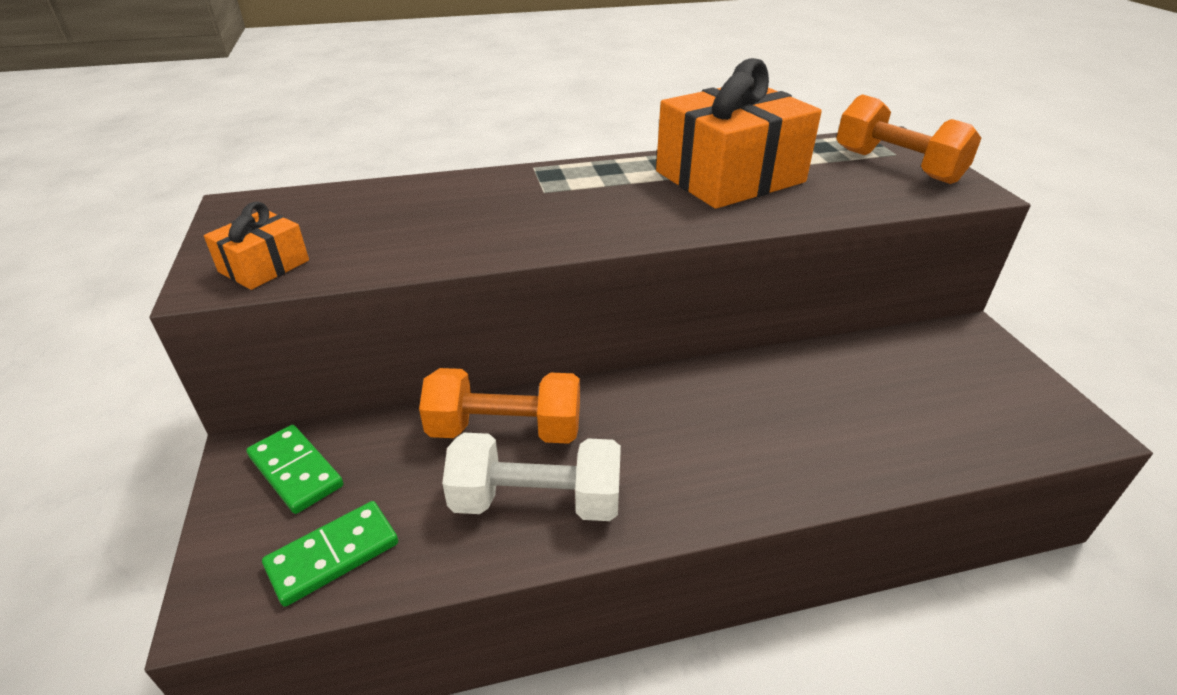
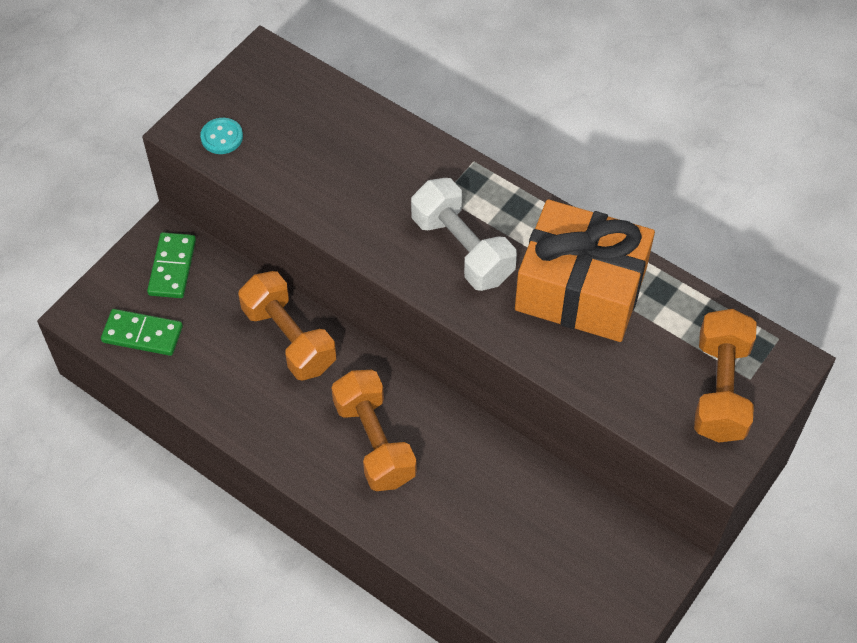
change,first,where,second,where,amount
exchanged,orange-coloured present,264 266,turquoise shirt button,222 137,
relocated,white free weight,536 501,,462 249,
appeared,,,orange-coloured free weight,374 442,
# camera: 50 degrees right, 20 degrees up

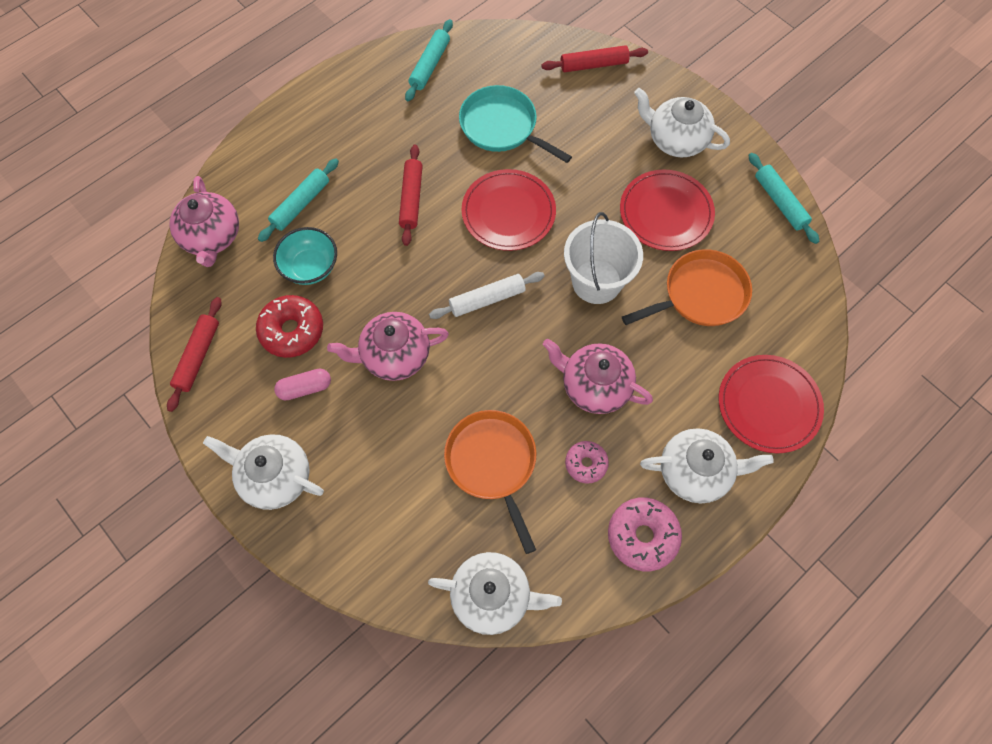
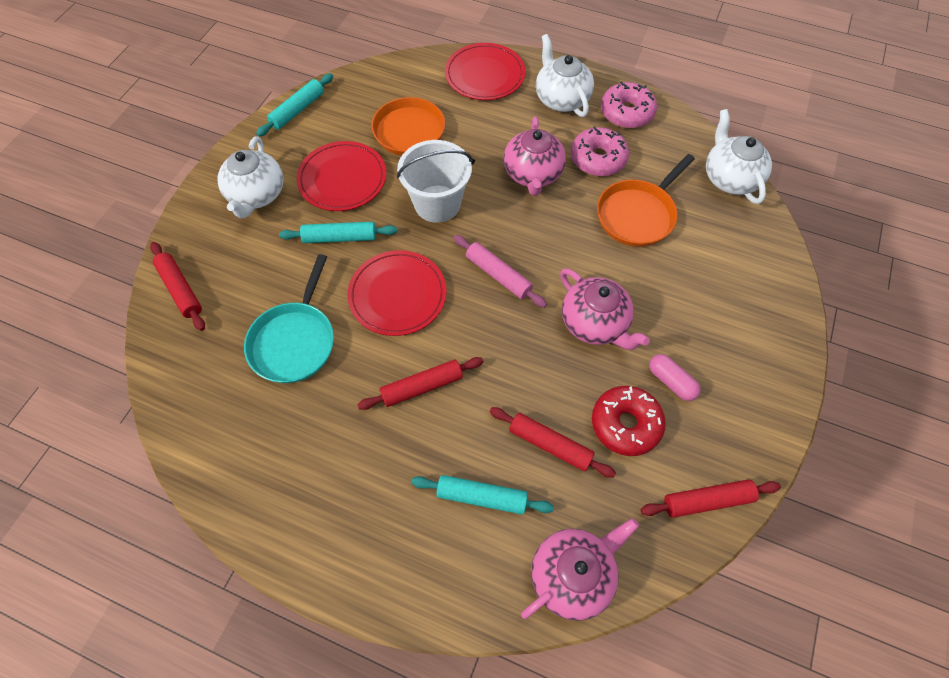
change,first,where,second,where,amount
relocated,turquoise rolling pin,430 65,,340 237,
exchanged,turquoise serving bowl,310 267,crimson rolling pin,550 444,
colour,white rolling pin,487 299,pink rolling pin,498 275,
missing,white china teapot,275 477,,,
size,pink doughnut,586 464,,598 159,x1.63
# camera: 115 degrees left, 5 degrees down

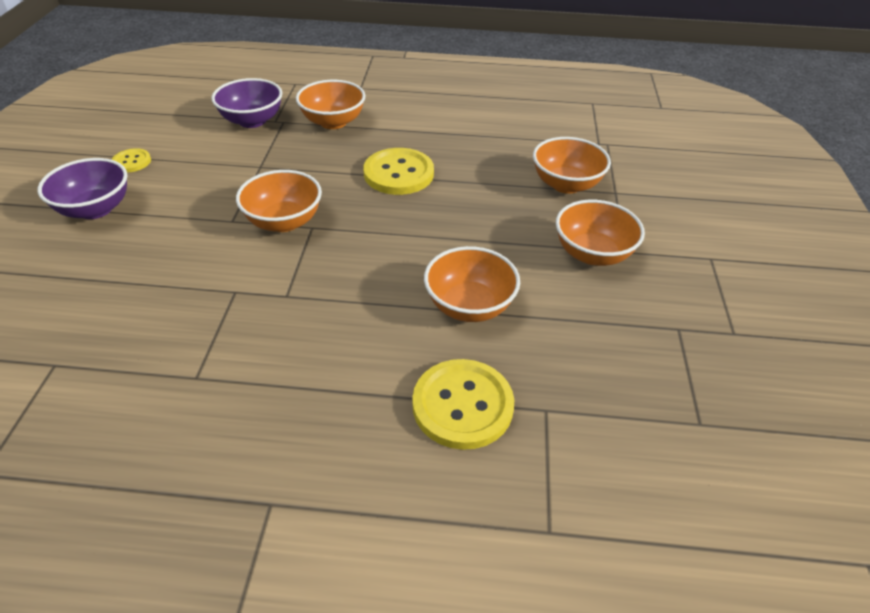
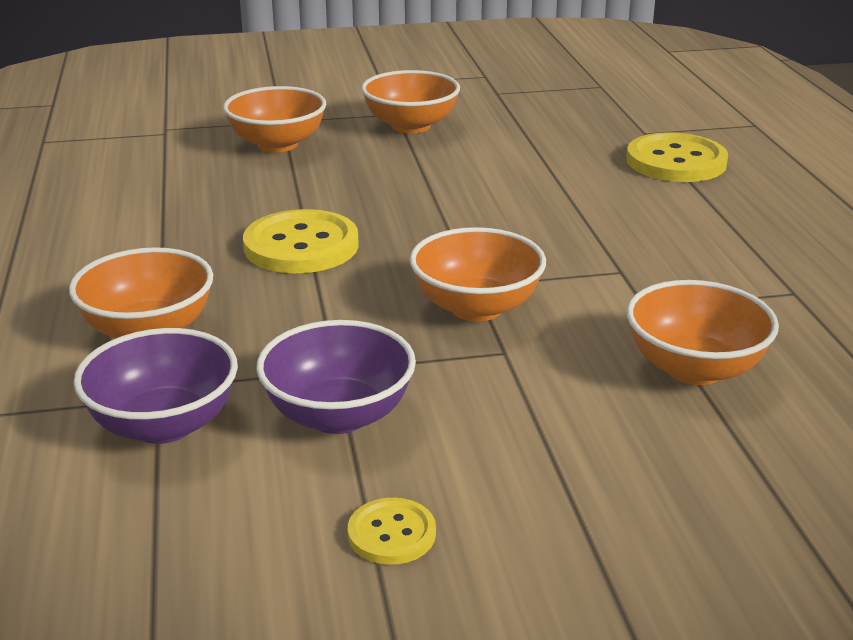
change,first,where,second,where,amount
relocated,purple serving bowl,95 209,,338 415,
relocated,orange-coloured serving bowl,469 306,,694 368,
# camera: 105 degrees left, 15 degrees down

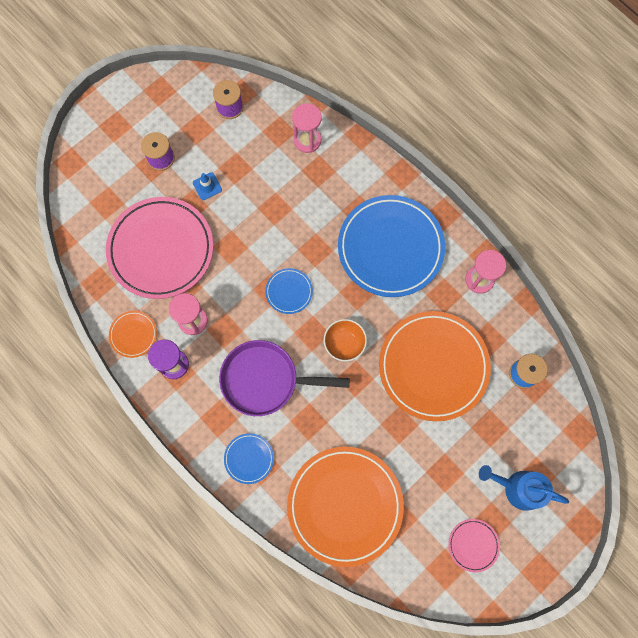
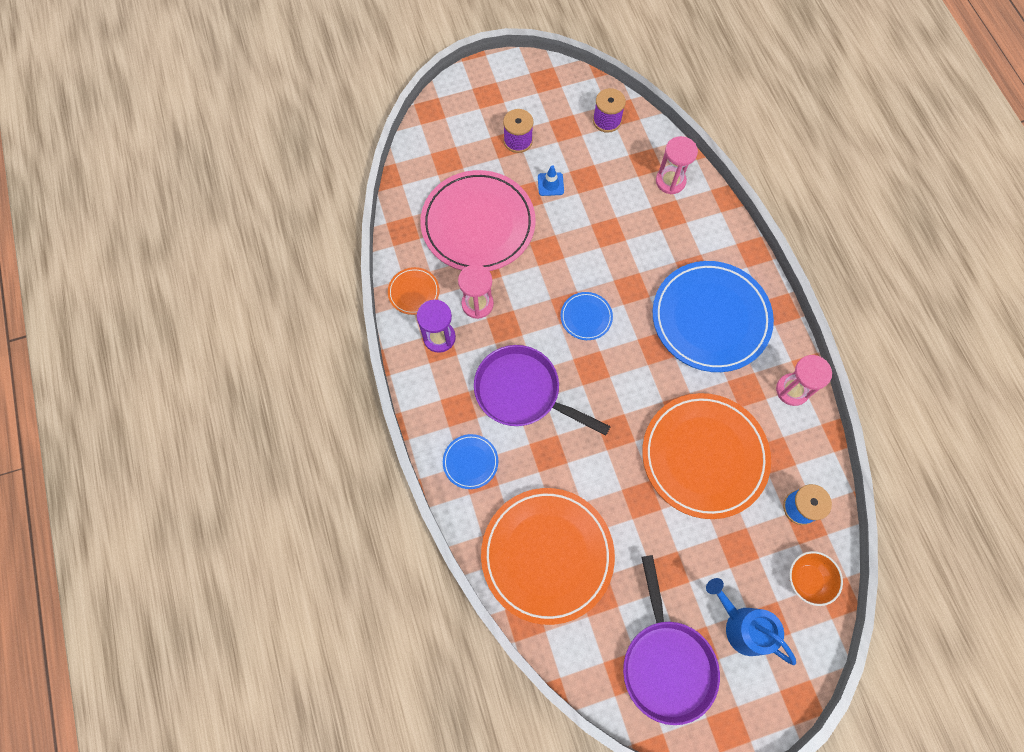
change,first,where,second,where,amount
relocated,orange-coloured serving bowl,344 343,,807 579,
exchanged,pink plate,473 545,purple pan,666 662,
# camera: 25 degrees right, 5 degrees down

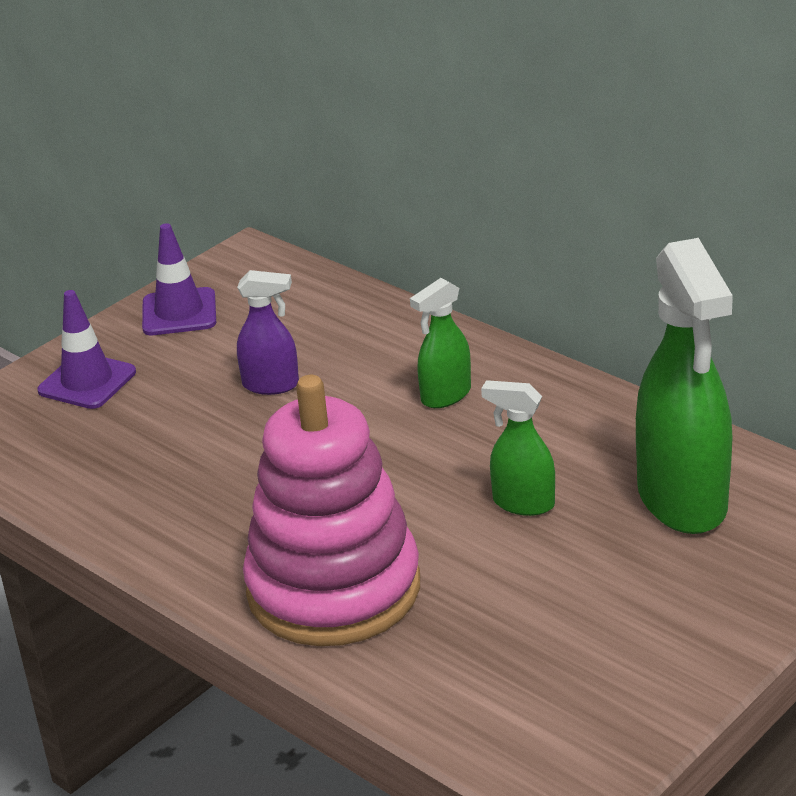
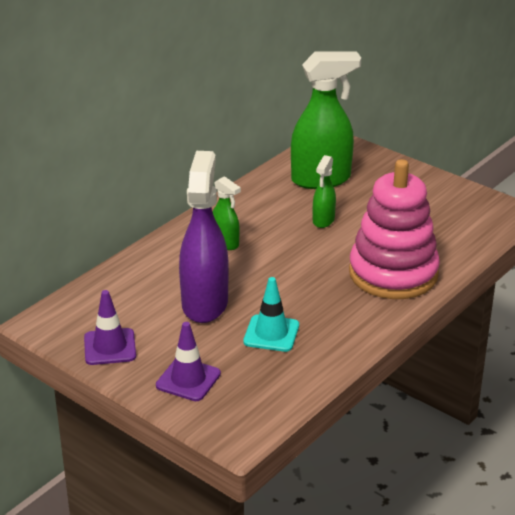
change,first,where,second,where,amount
size,purple spray cleaner,271 385,,205 303,x2.00
appeared,,,turquoise road cone,271 333,
# camera: 95 degrees left, 0 degrees up

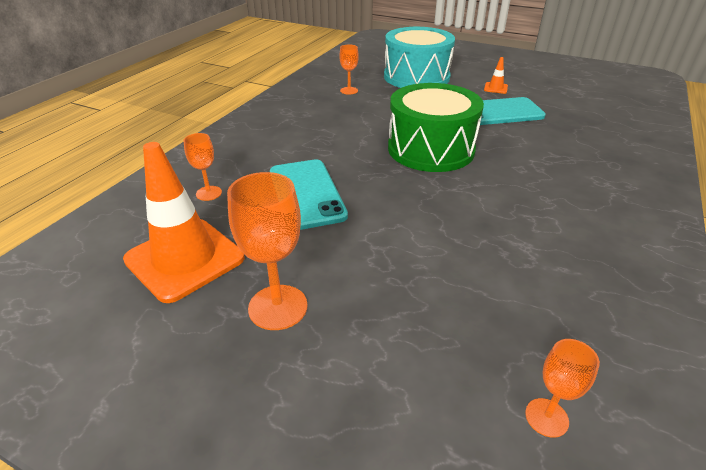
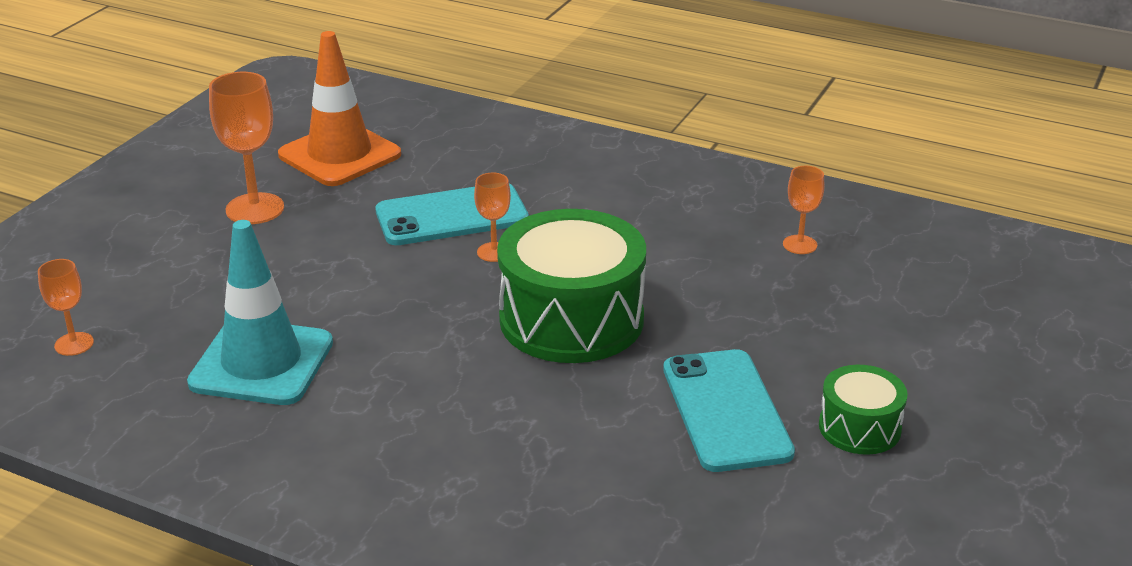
change,first,where,second,where,amount
missing,turquoise snare drum,416 77,,,
exchanged,orange-coloured road cone,495 88,leaf-green snare drum,859 427,
relocated,orange-coloured wine glass,209 193,,494 252,
appeared,,,turquoise road cone,262 363,
# camera: 90 degrees right, 5 degrees down

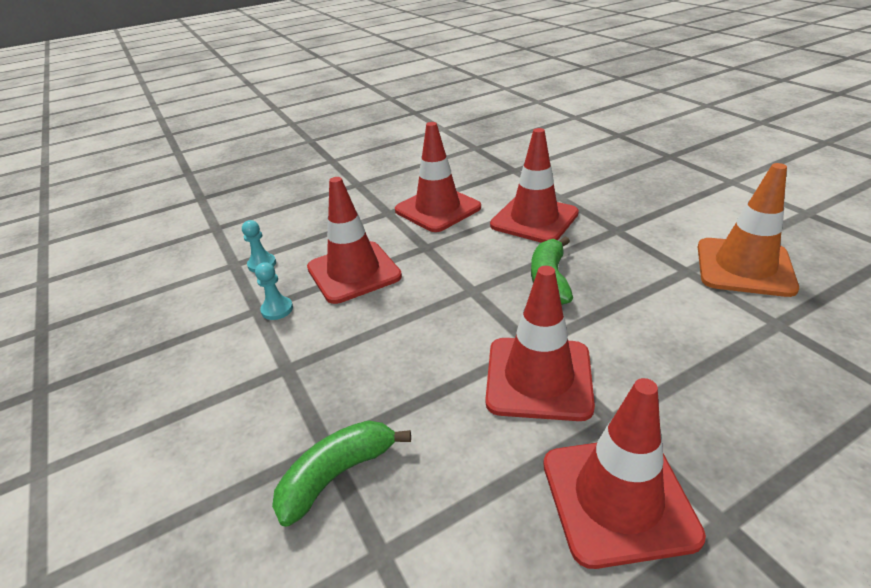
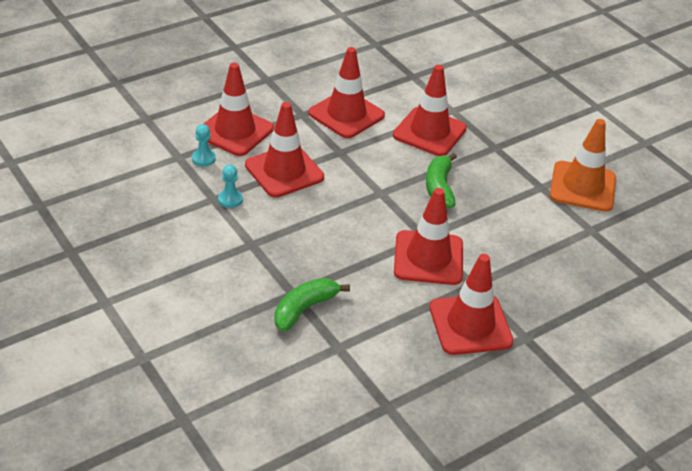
change,first,where,second,where,amount
appeared,,,crimson road cone,235 131,
# camera: 10 degrees left, 5 degrees up

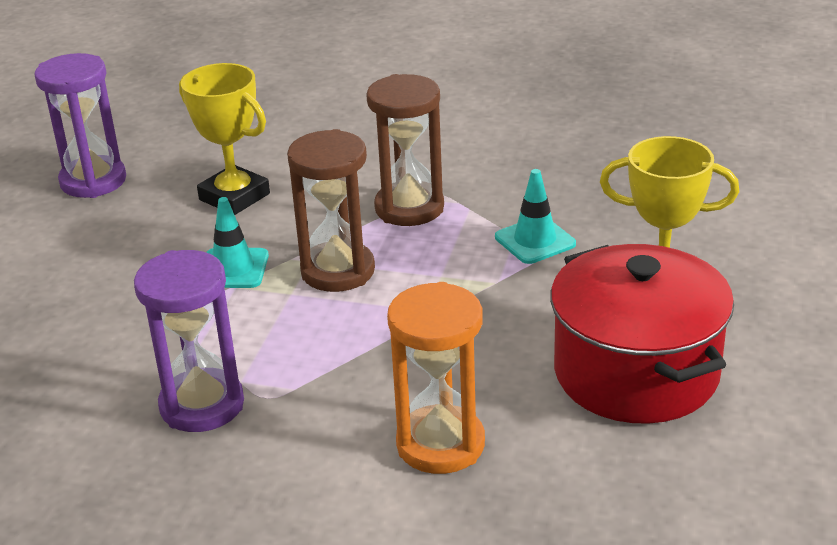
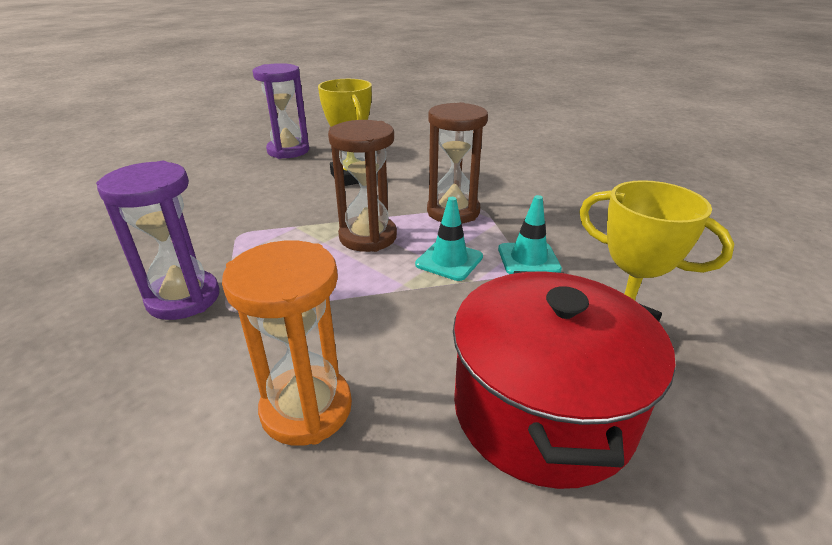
change,first,where,second,where,amount
relocated,turquoise road cone,233 269,,449 261,
# camera: 25 degrees right, 0 degrees up

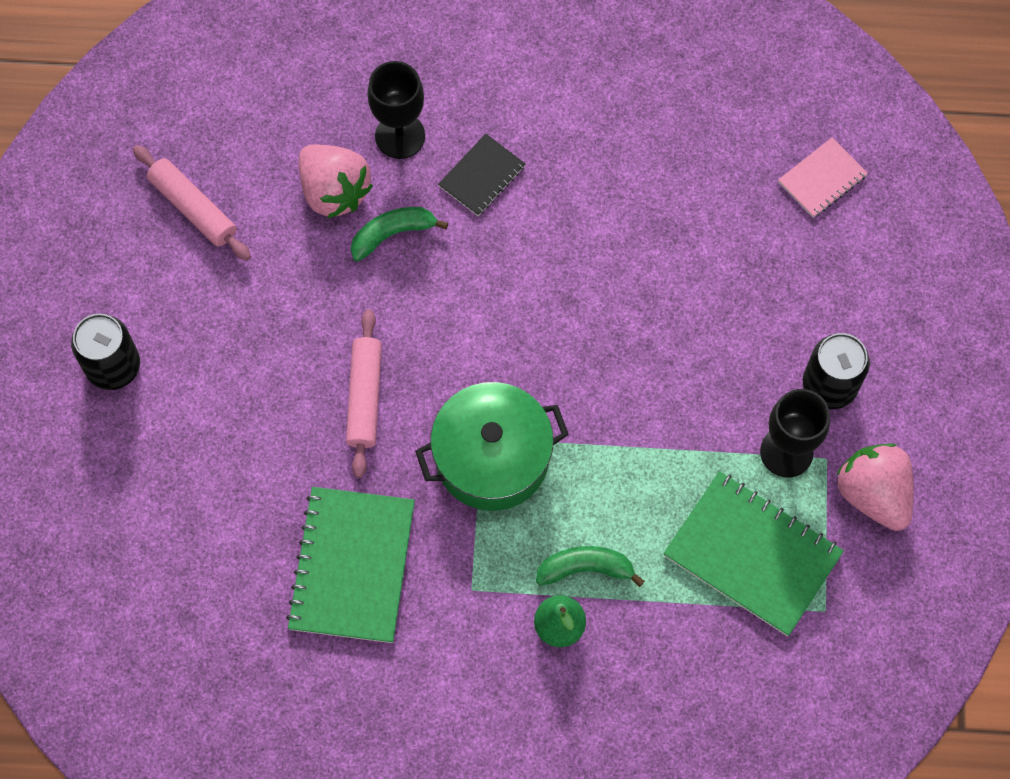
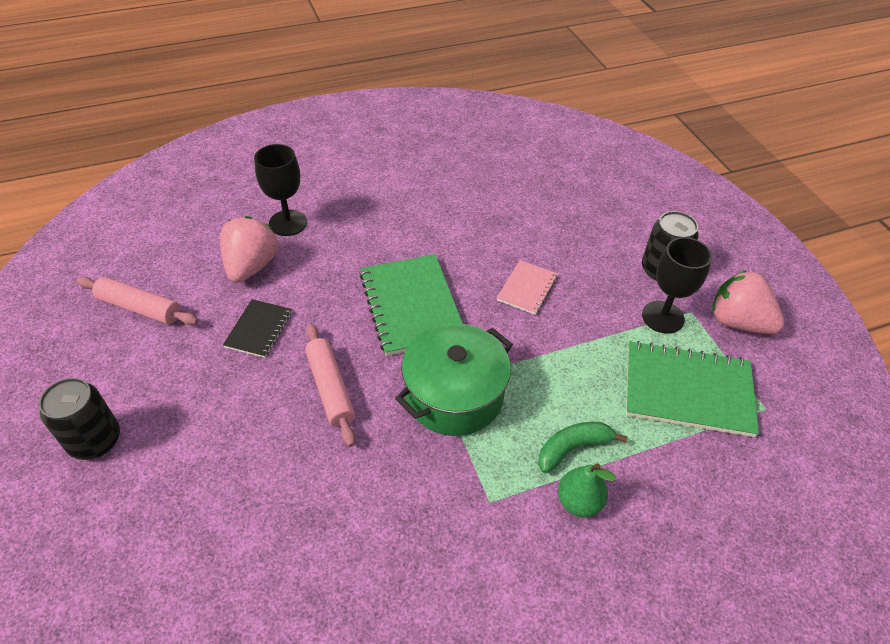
change,first,where,second,where,amount
relocated,black notepad,482 176,,259 329,
relocated,pink notepad,822 179,,527 288,
spun,pink strawberry,334 191,,251 266,105 degrees counterclockwise
missing,leaf-green banana fruit,392 234,,,
relocated,leaf-green notepad,352 566,,411 306,
# camera: 25 degrees left, 20 degrees down

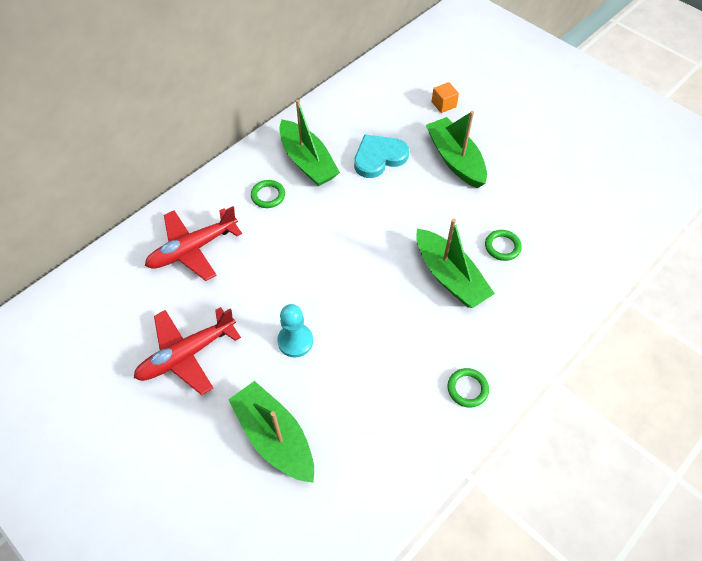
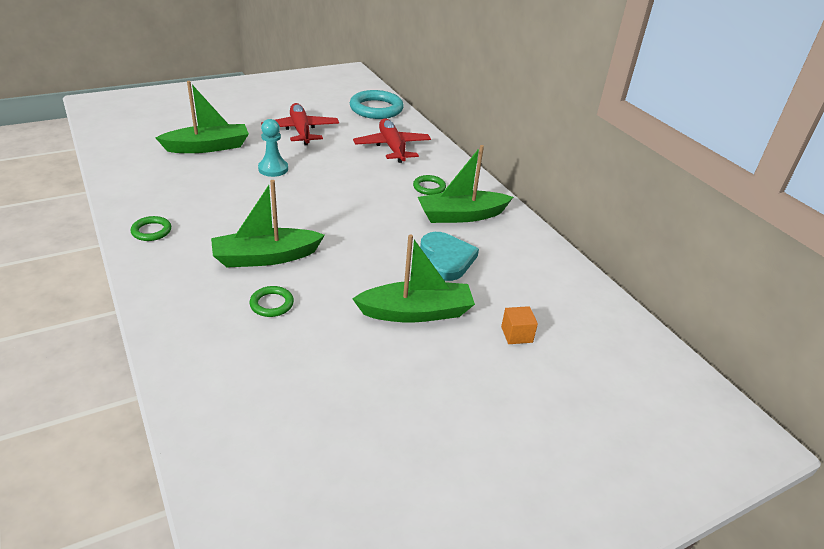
change,first,where,second,where,amount
appeared,,,turquoise hoop,376 109,
# camera: 105 degrees right, 20 degrees down

